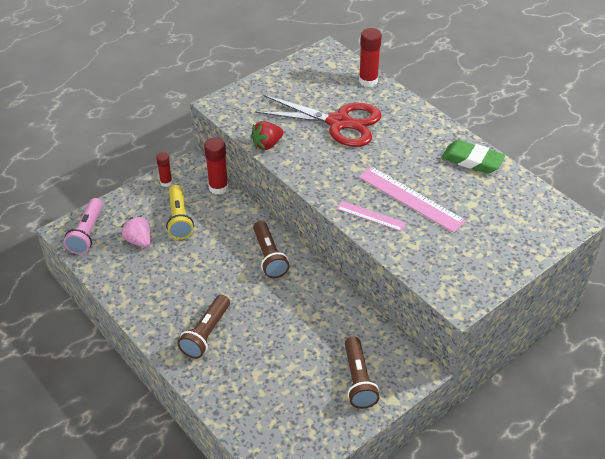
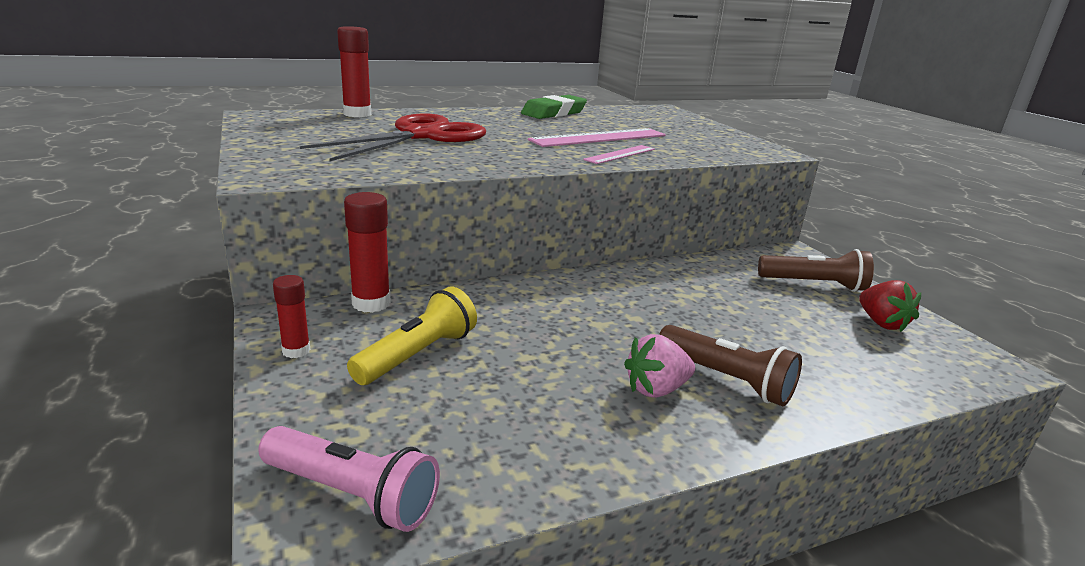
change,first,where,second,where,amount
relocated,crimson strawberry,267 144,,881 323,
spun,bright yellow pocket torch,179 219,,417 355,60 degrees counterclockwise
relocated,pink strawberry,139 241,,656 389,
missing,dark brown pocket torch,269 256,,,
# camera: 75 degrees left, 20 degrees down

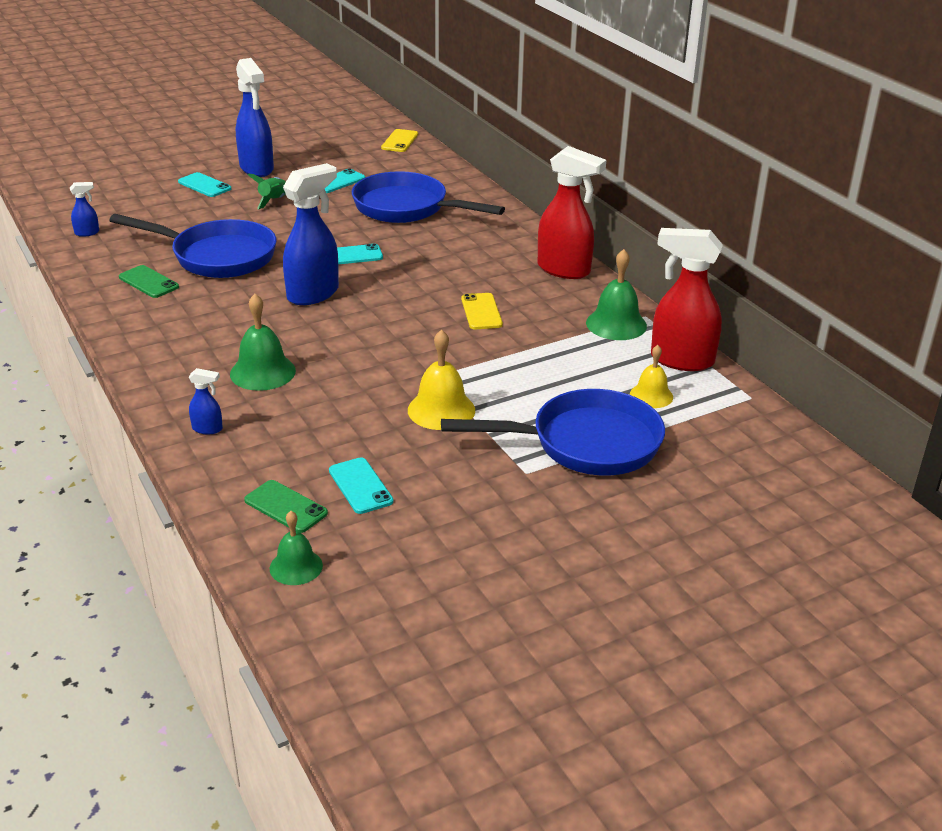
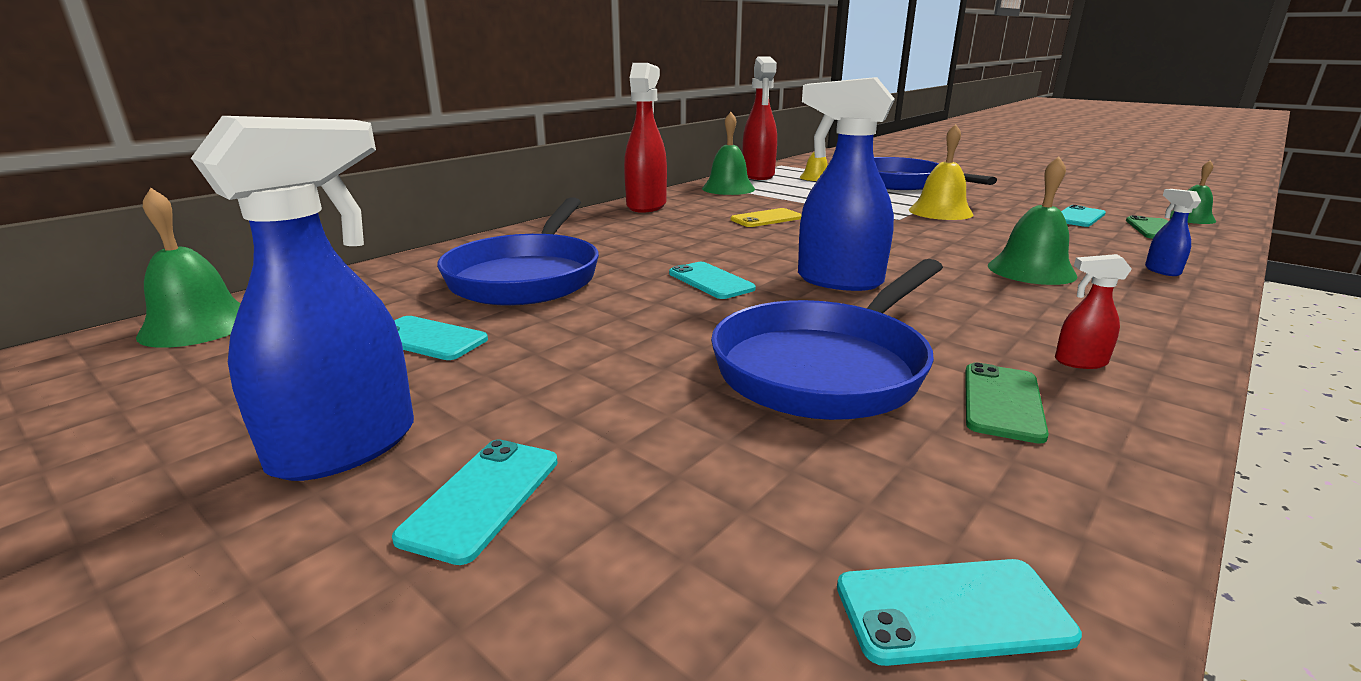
change,first,where,second,where,amount
exchanged,bright yellow mobile phone,399 141,leaf-green school bell,198 326,
missing,leaf-green spaceship,273 201,,,
exchanged,royal blue spray cleaner,87 233,turquoise mobile phone,952 611,
spun,royal blue pan,217 256,,827 367,135 degrees counterclockwise
appeared,,,crimson spray cleaner,1079 362,
# camera: 110 degrees left, 10 degrees down

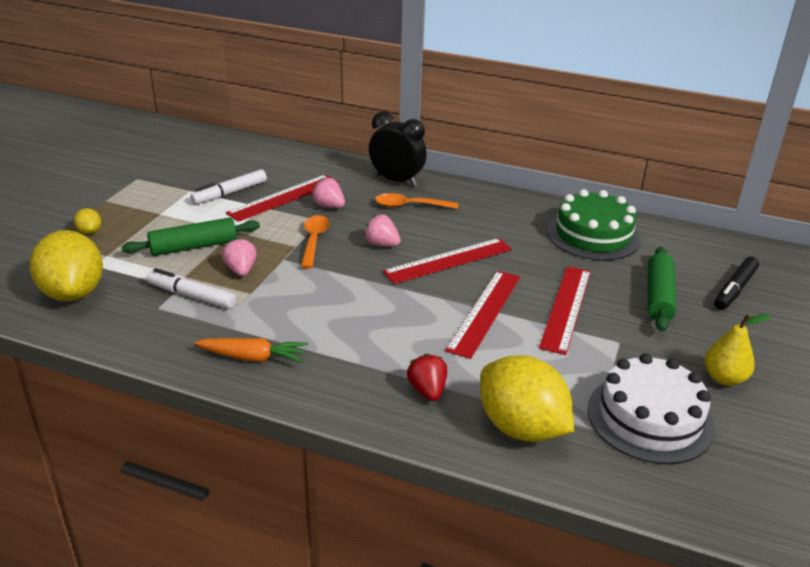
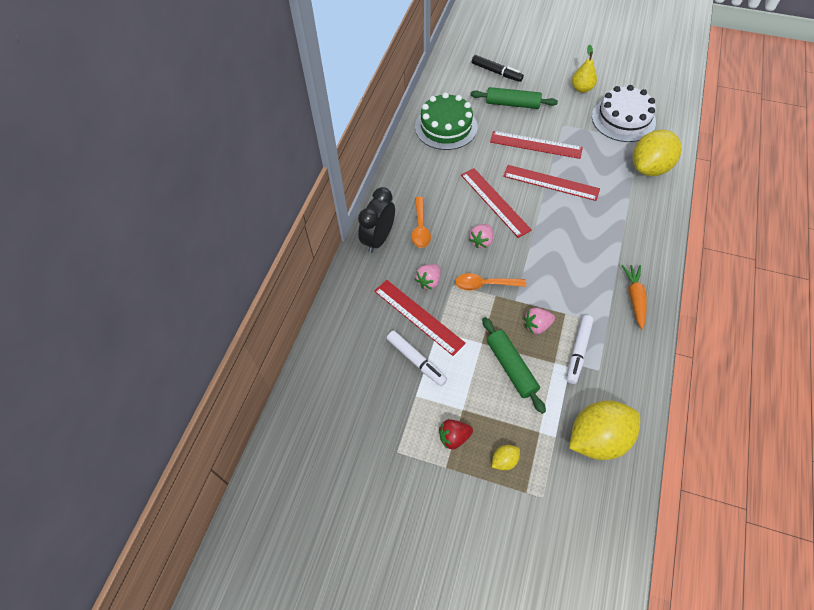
change,first,where,second,where,amount
relocated,crimson strawberry,427 390,,454 437,
# camera: 90 degrees left, 25 degrees up

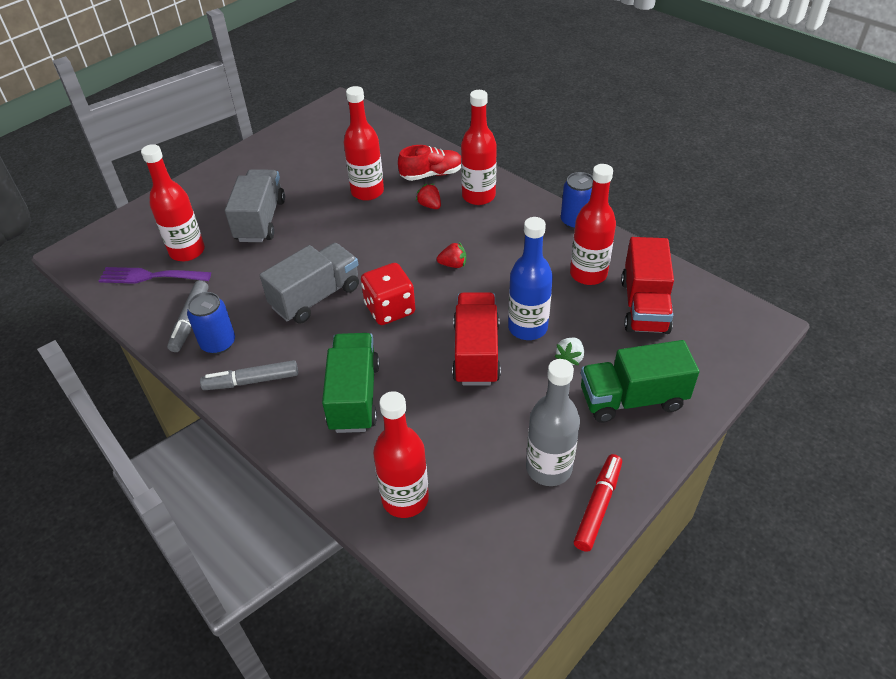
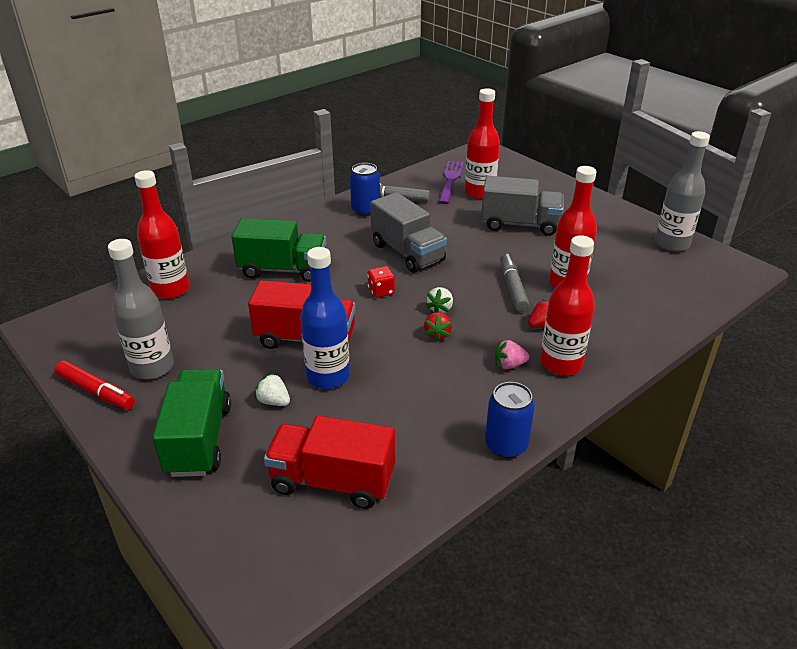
change,first,where,second,where,amount
missing,crimson shoe,432 174,,,
missing,crimson flask,588 274,,,
size,crimson die,390 309,,381 291,x0.55
relocated,gray marker pen,251 381,,512 288,
appeared,,,gray flask,671 244,
appeared,,,white strawberry,440 309,
appeared,,,pink strawberry,509 365,
# camera: 95 degrees right, 10 degrees down

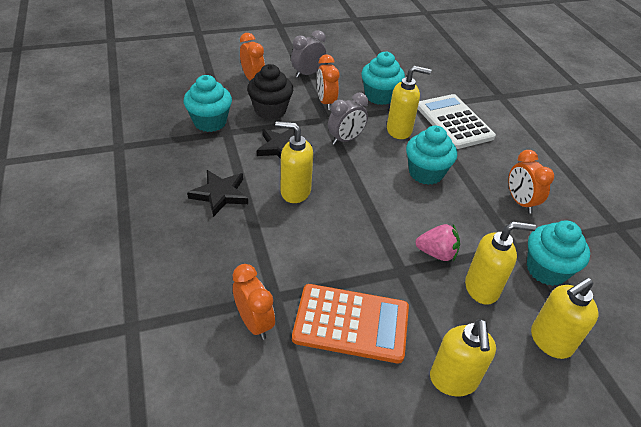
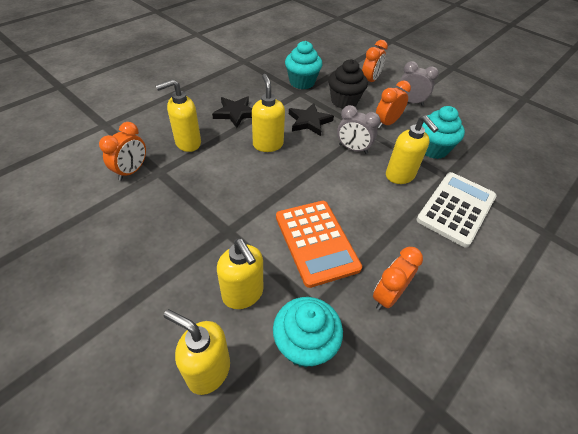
change,first,where,second,where,amount
missing,turquoise fairy cake,426 173,,,
missing,pink strawberry,436 253,,,
relocated,orange-coloured adding machine,351 323,,316 242,
relocated,bright yellow soap dispenser,453 380,,187 143,
# camera: 60 degrees right, 5 degrees up

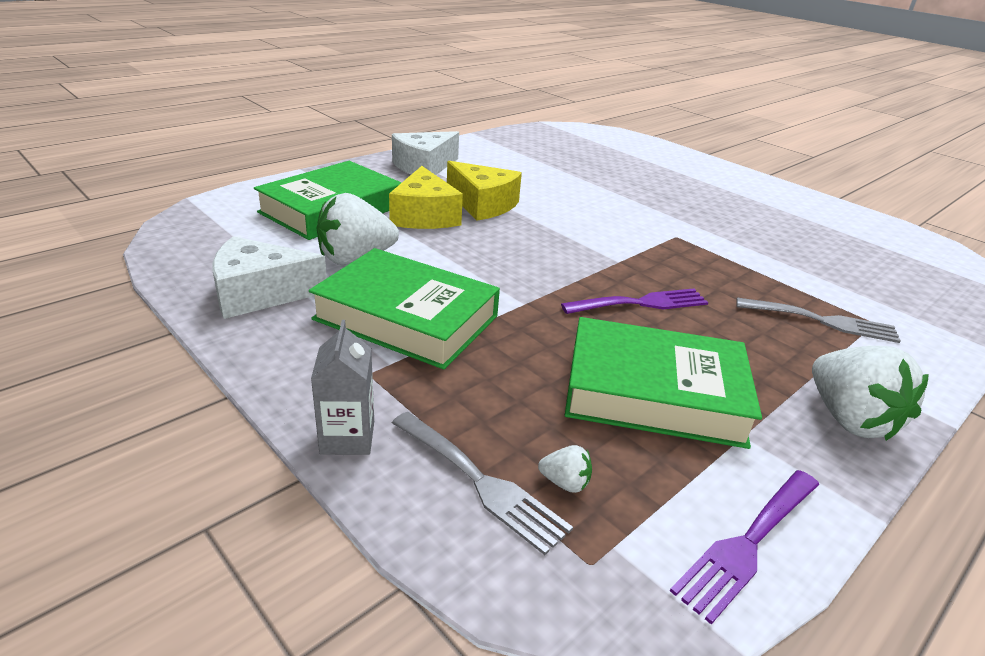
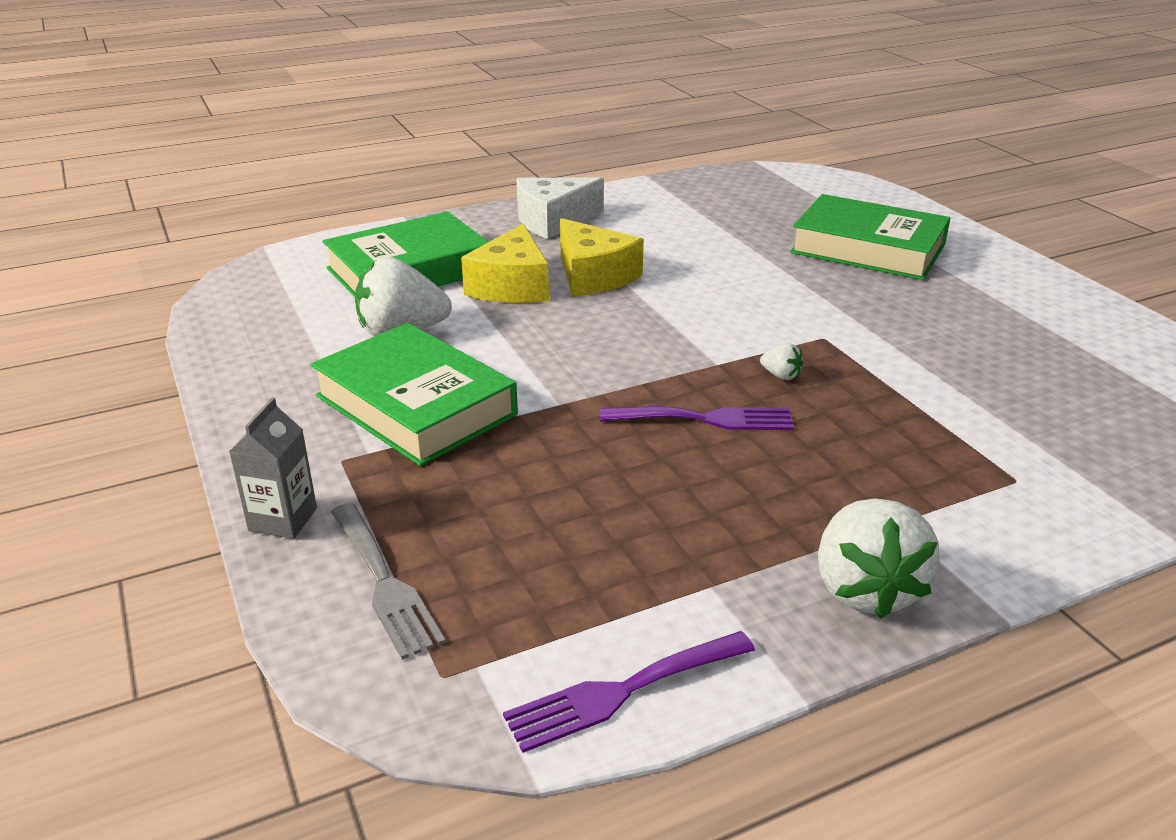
change,first,where,second,where,amount
missing,white piece of cheese,259 294,,,
missing,gray fork,823 321,,,
relocated,leaf-green hardback,654 392,,868 248,
relocated,white strawberry,565 483,,780 375,
# camera: 20 degrees right, 0 degrees up

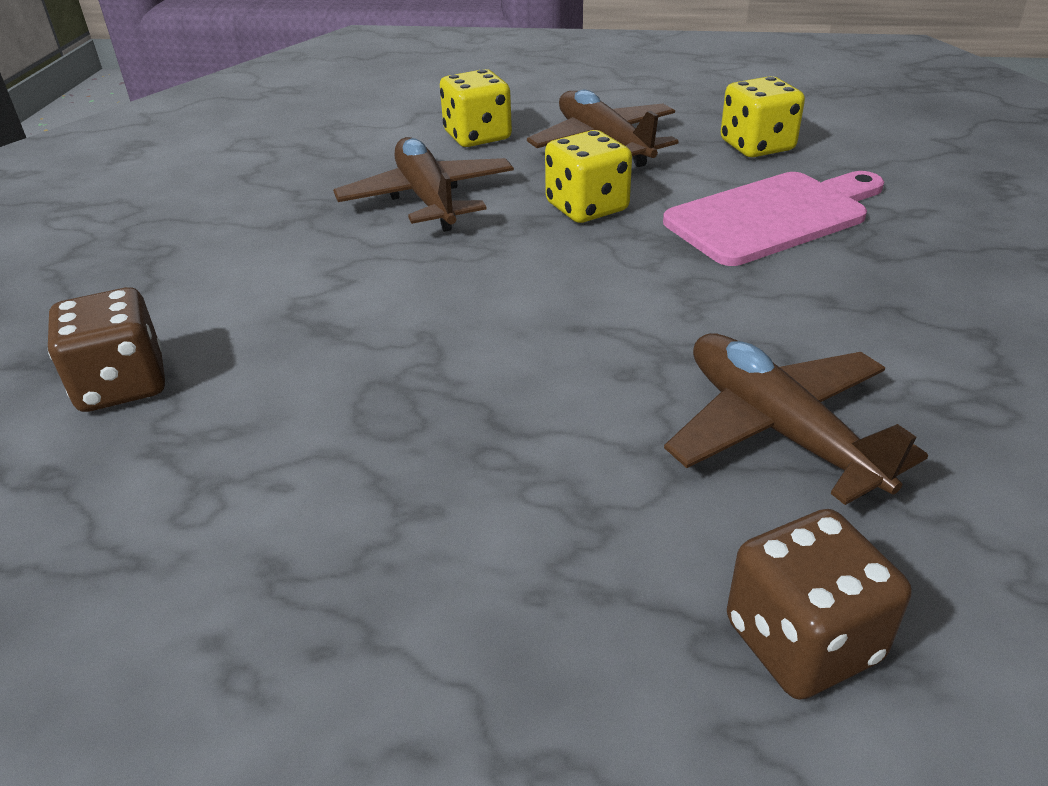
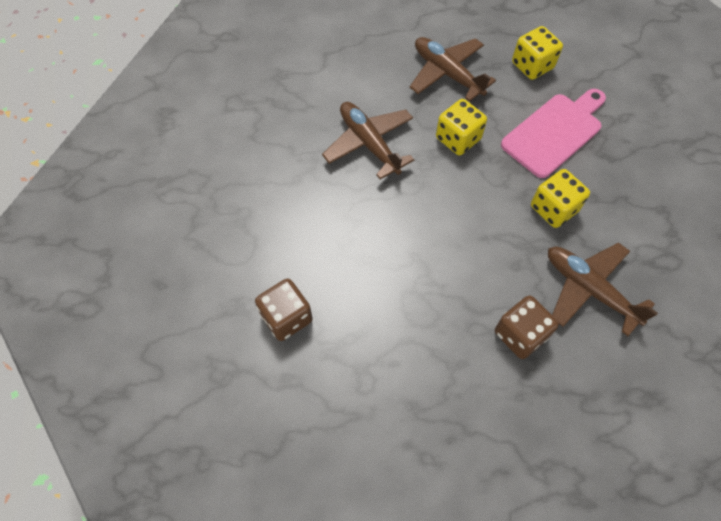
change,first,where,second,where,amount
relocated,bright yellow die,477 136,,553 209,
relocated,dark brown die,802 641,,520 334,
# camera: 15 degrees left, 25 degrees up

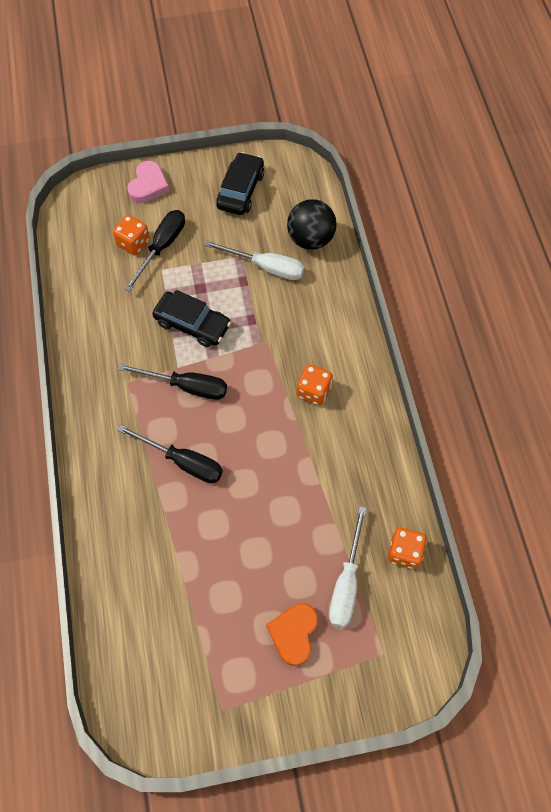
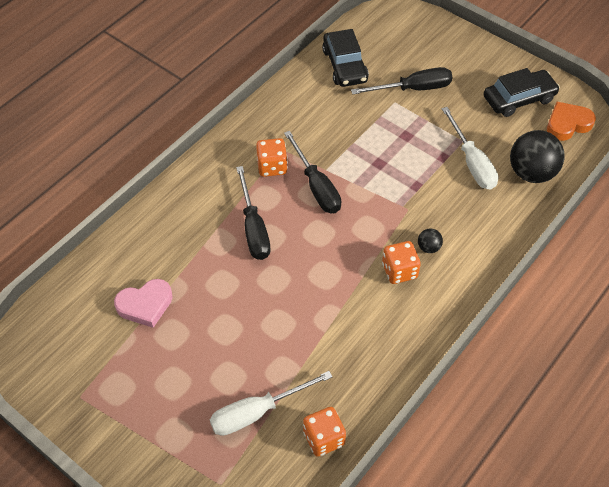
change,first,where,second,where,amount
relocated,pink heart,148 185,,145 305,
relocated,orange-coloured die,133 243,,272 167,
relocated,black toy car,192 324,,344 65,
relocated,orange-coloured heart,294 633,,567 124,
appeared,,,black play ball,428 247,
# camera: 50 degrees right, 10 degrees down

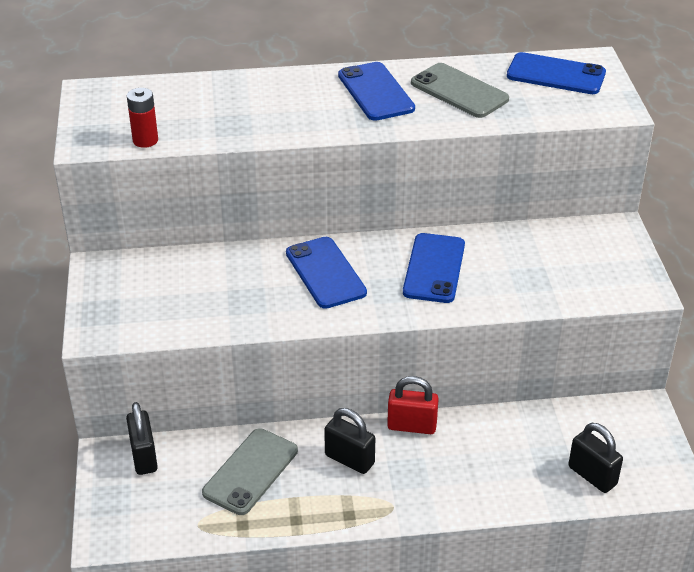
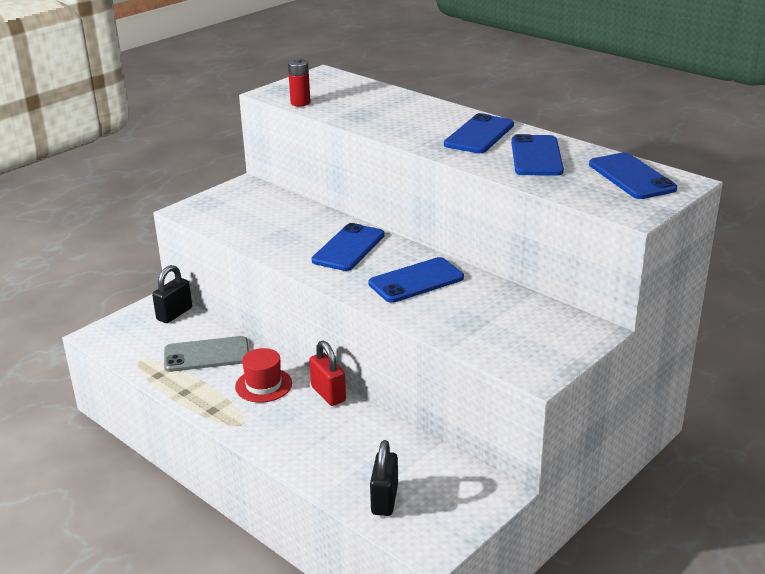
change,first,where,second,where,amount
colour,gray mobile phone,459 91,royal blue mobile phone,536 156,
exchanged,black small lock,349 459,crimson top hat,263 385,
# camera: 50 degrees right, 10 degrees down

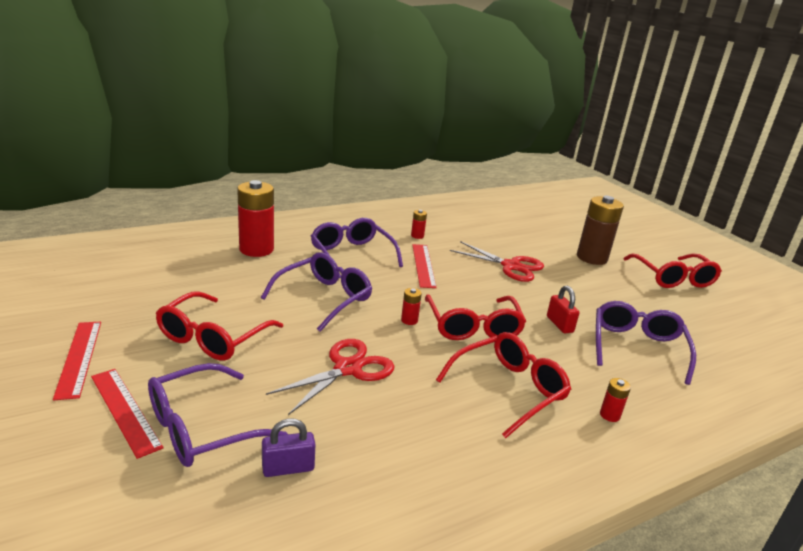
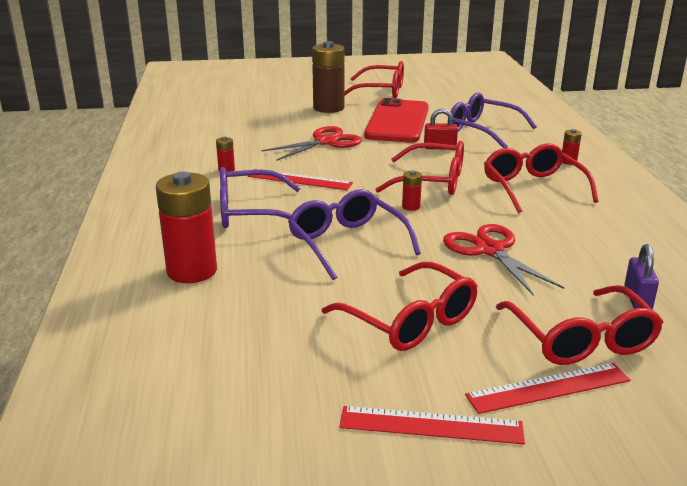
change,first,where,second,where,amount
colour,purple eyeglasses,201 428,crimson eyeglasses,581 339,
appeared,,,crimson mobile phone,397 122,
# camera: 65 degrees left, 0 degrees up

